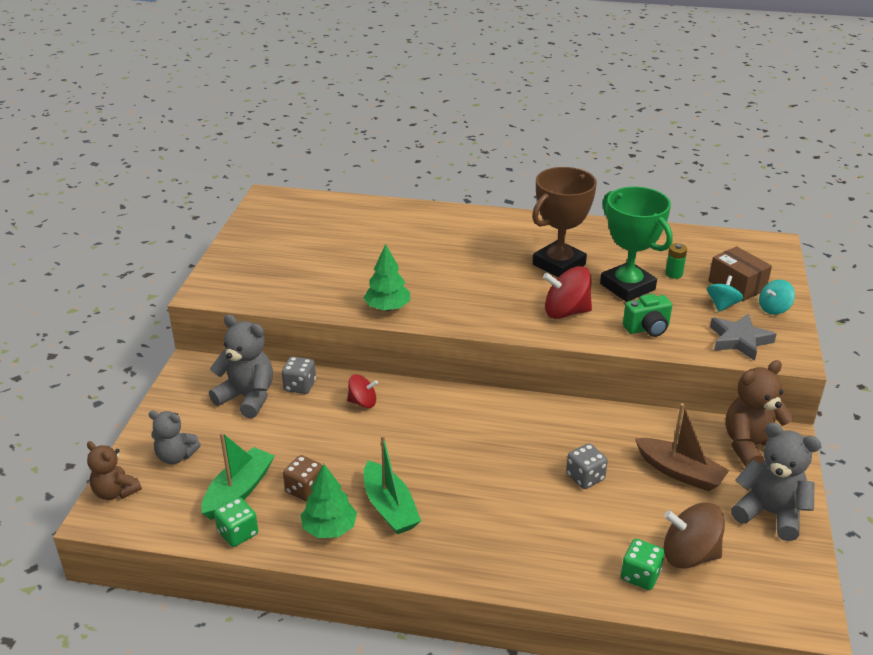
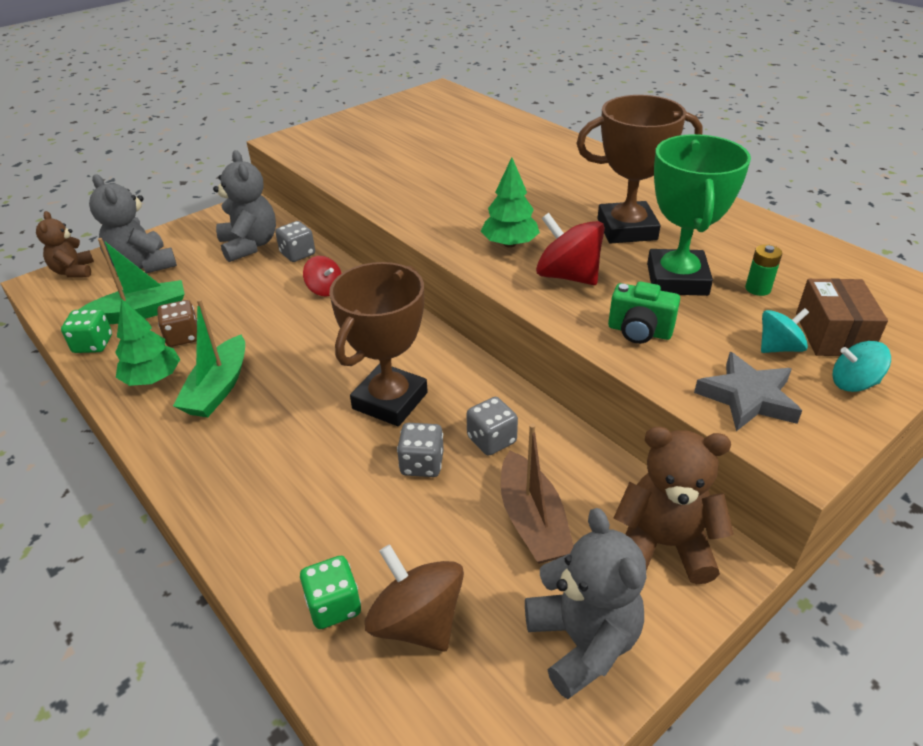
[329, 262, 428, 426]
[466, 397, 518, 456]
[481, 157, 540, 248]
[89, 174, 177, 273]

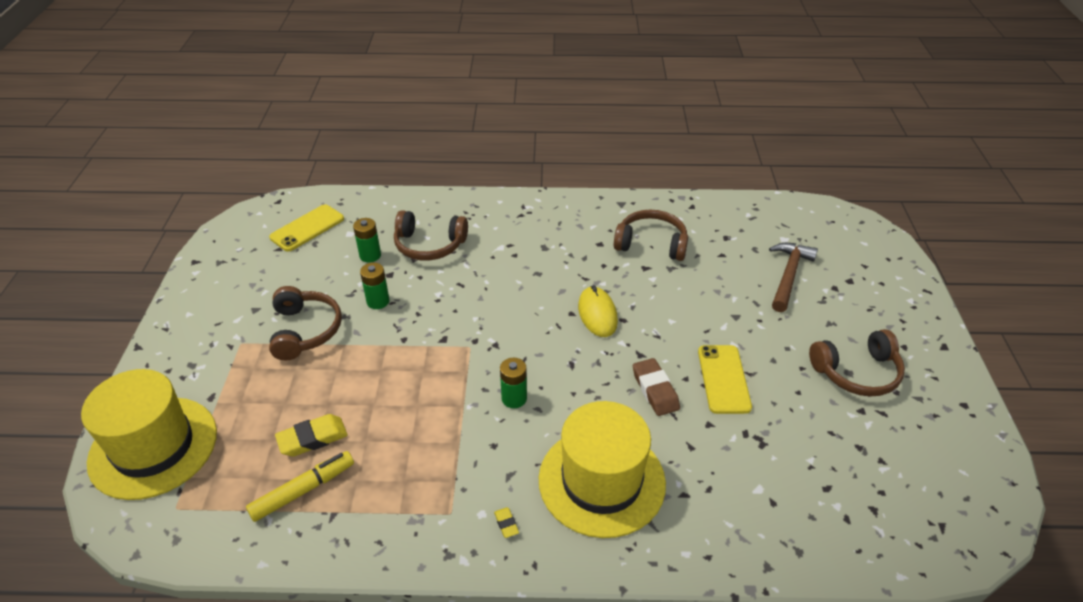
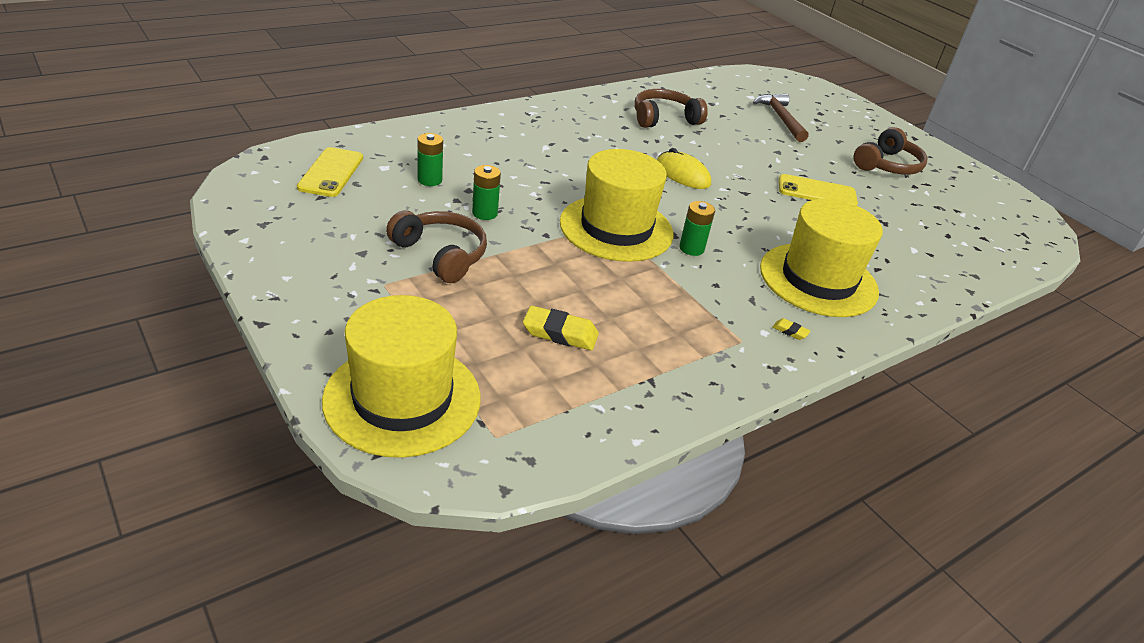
[246, 451, 354, 522] (first image)
[394, 210, 468, 261] (first image)
[633, 358, 680, 416] (first image)
[560, 149, 673, 262]
[523, 306, 599, 350]
[779, 174, 858, 205]

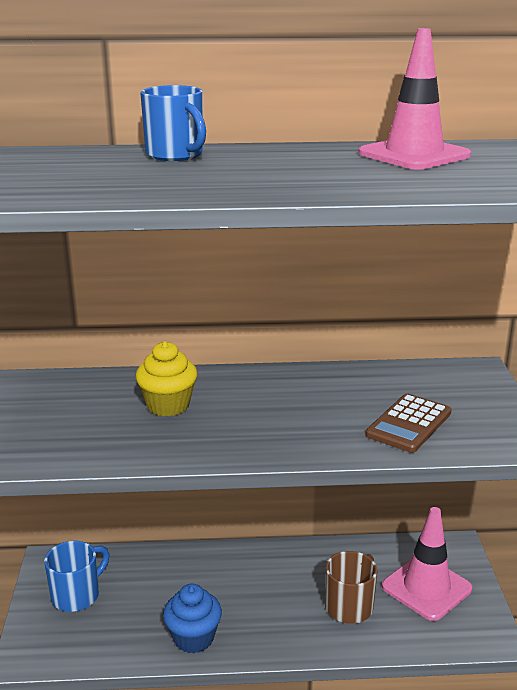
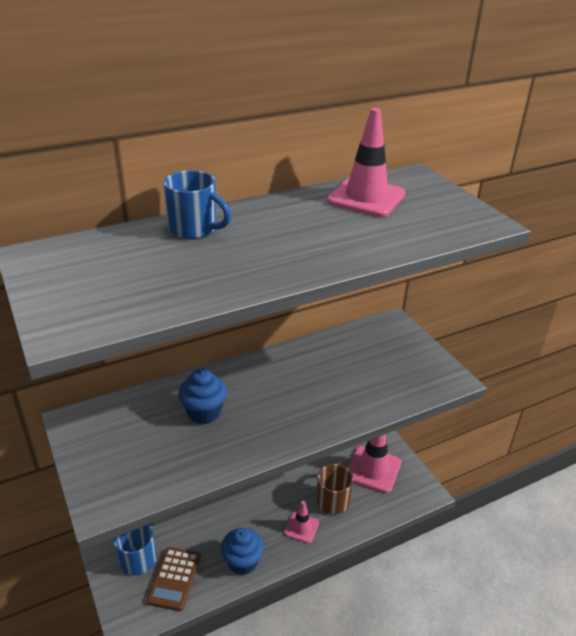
[284, 501, 319, 544]
[147, 547, 201, 611]
[178, 369, 227, 424]

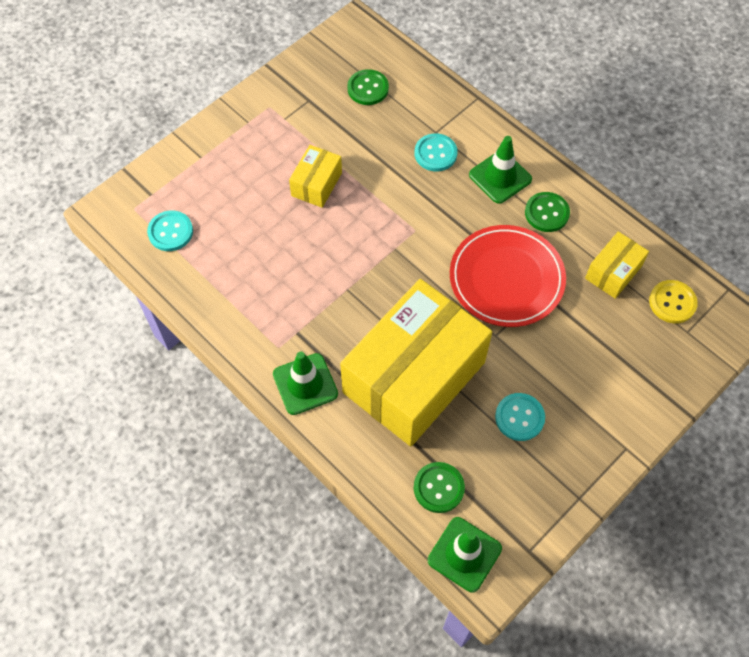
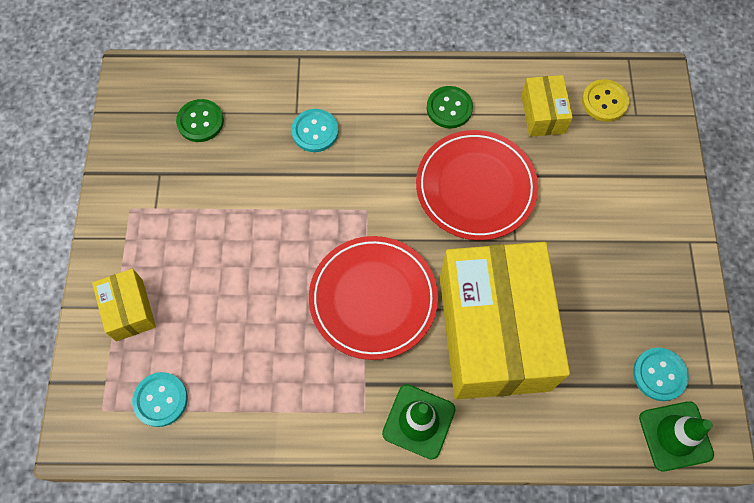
[414, 462, 465, 513] (first image)
[469, 136, 532, 204] (first image)
[309, 236, 438, 360]
[92, 269, 156, 341]
[633, 348, 689, 401]

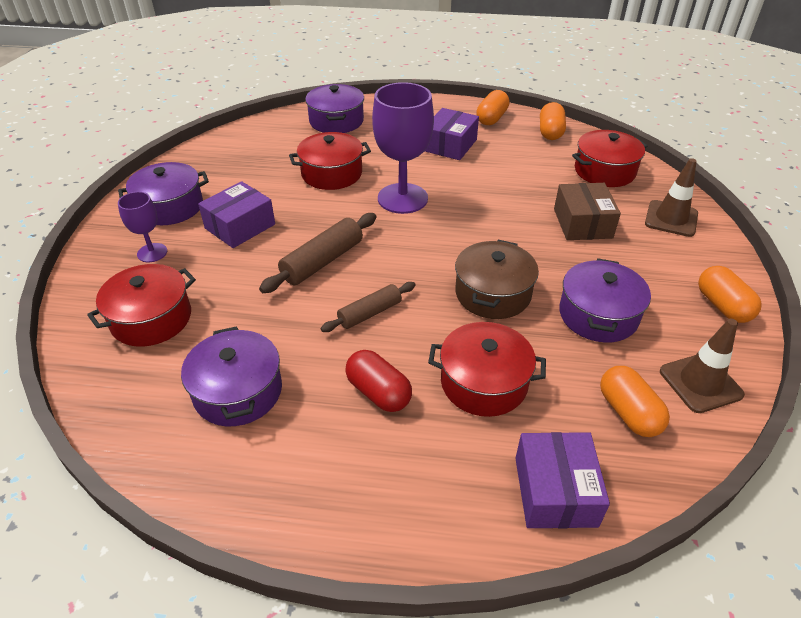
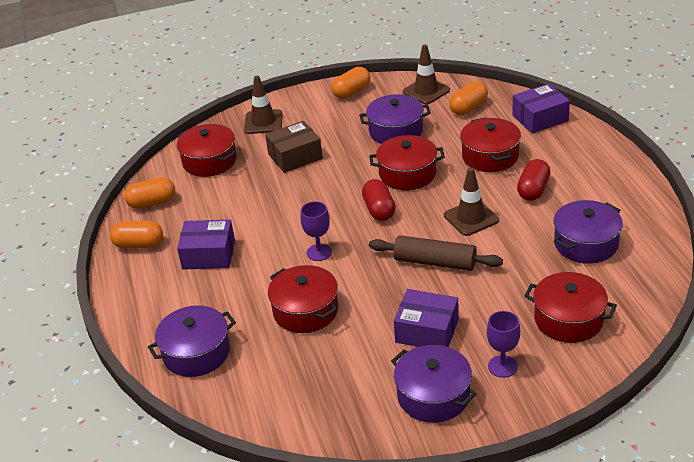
[362, 179, 396, 221]
[444, 167, 499, 236]
[369, 135, 445, 191]
[301, 201, 332, 261]

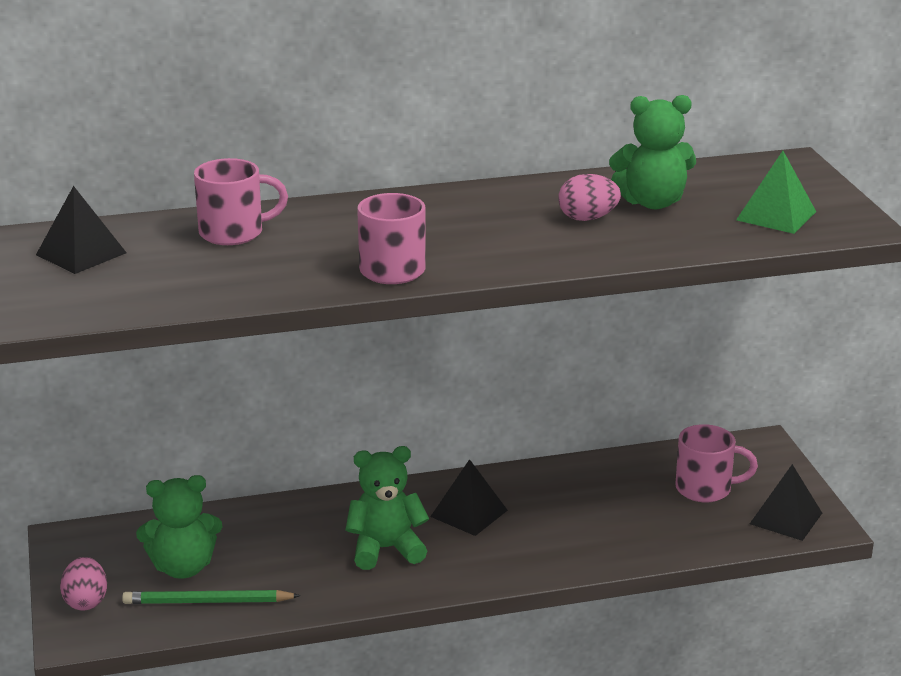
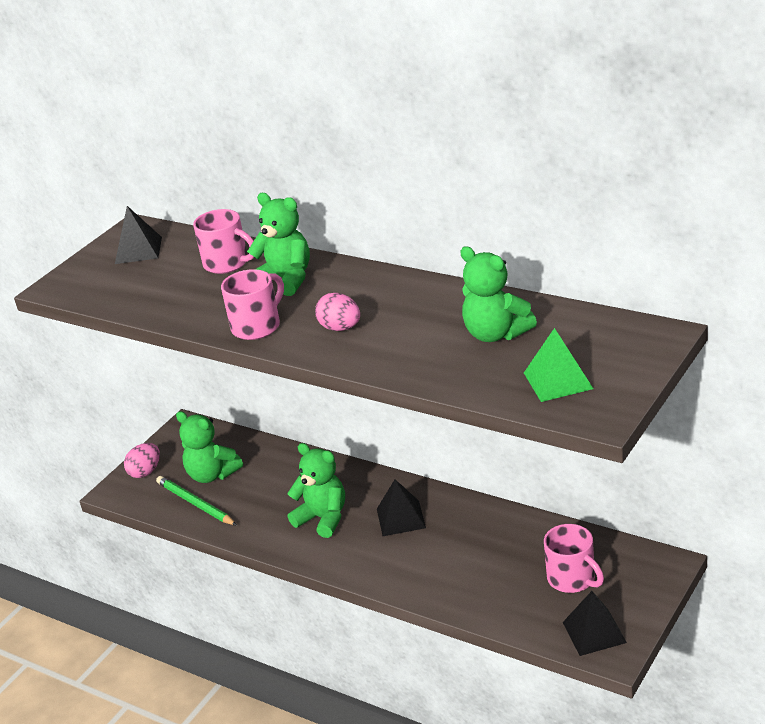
[247, 193, 310, 296]
[315, 293, 360, 331]

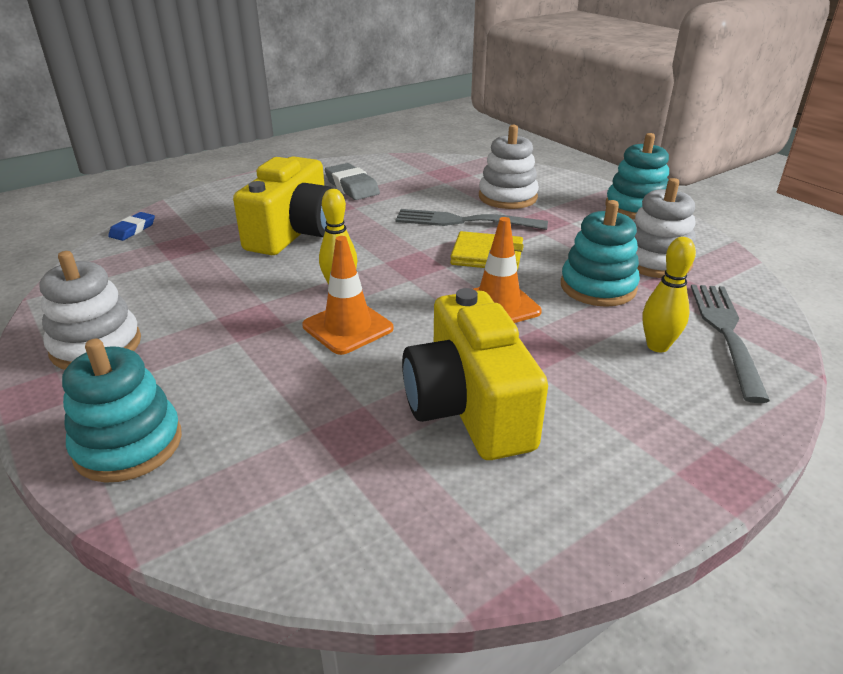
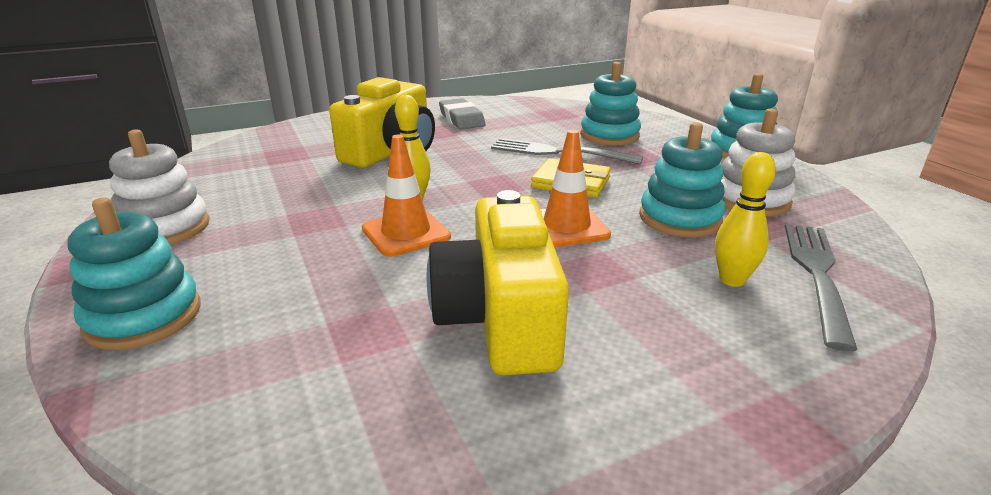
[108, 212, 155, 241] (first image)
[580, 62, 641, 146]

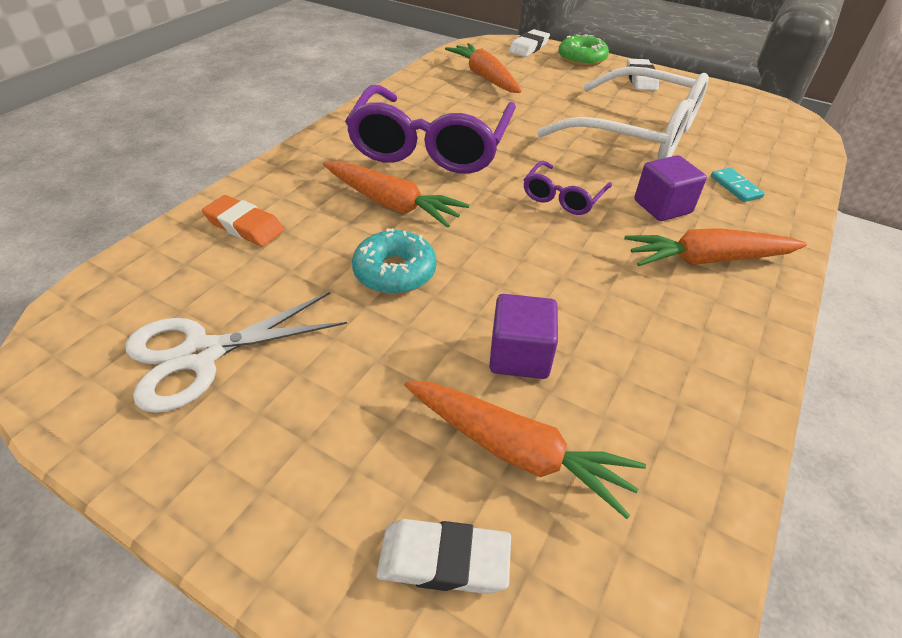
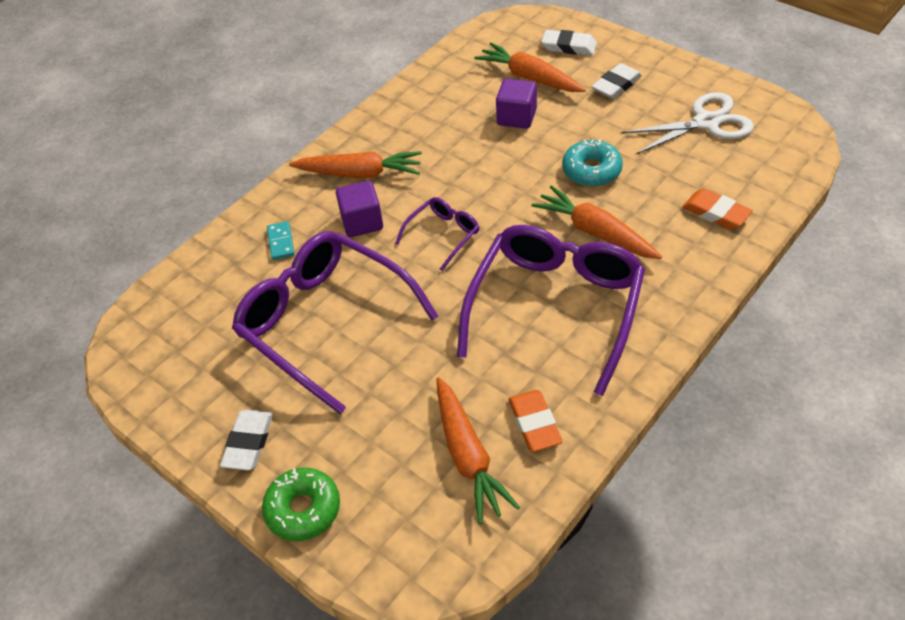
[508, 390, 563, 452]
[591, 63, 642, 99]
[232, 231, 438, 414]

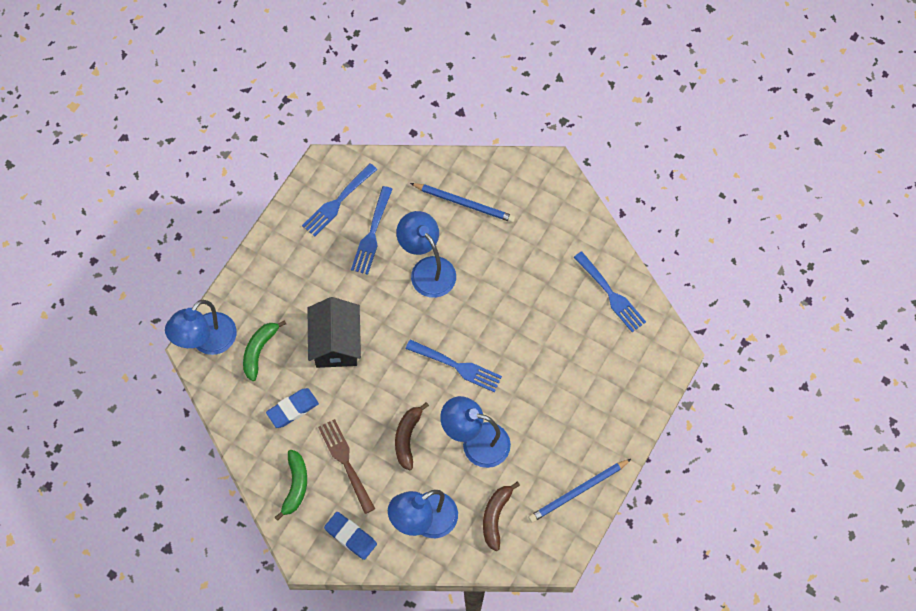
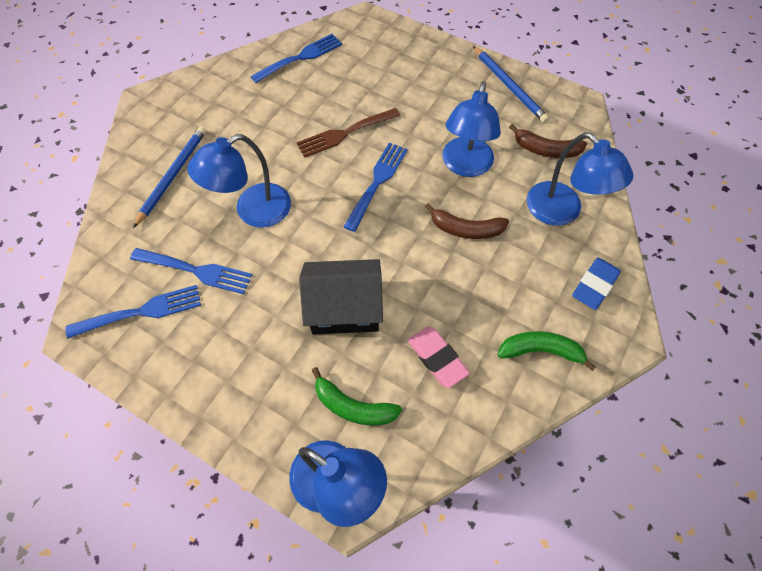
[296, 108, 400, 158]
[408, 326, 470, 388]
[66, 285, 201, 338]

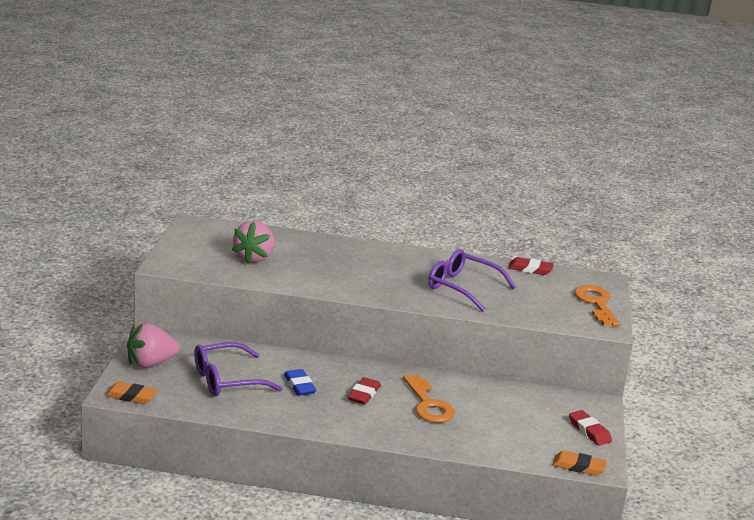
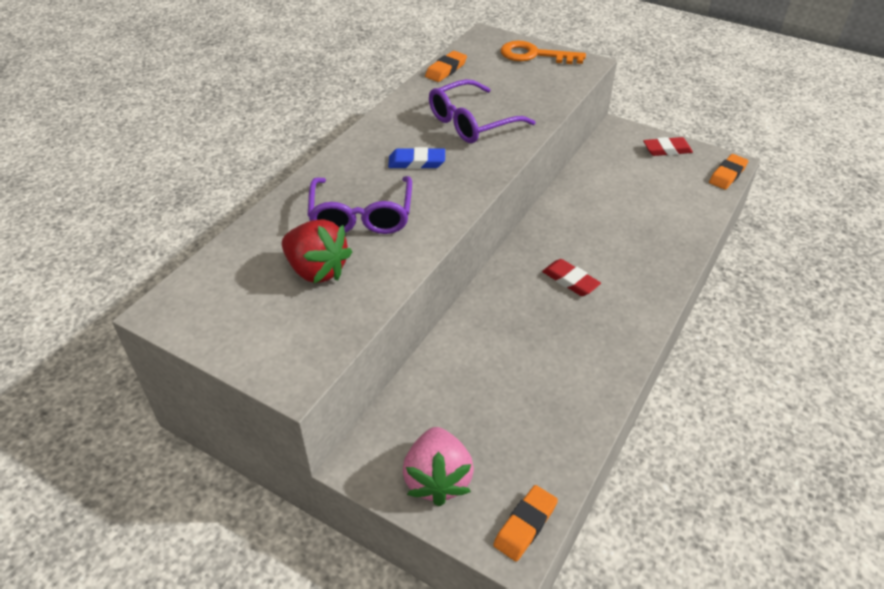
[403, 374, 455, 423] (first image)
[307, 176, 412, 234]
[388, 147, 445, 169]
[282, 219, 352, 284]
[425, 51, 467, 82]

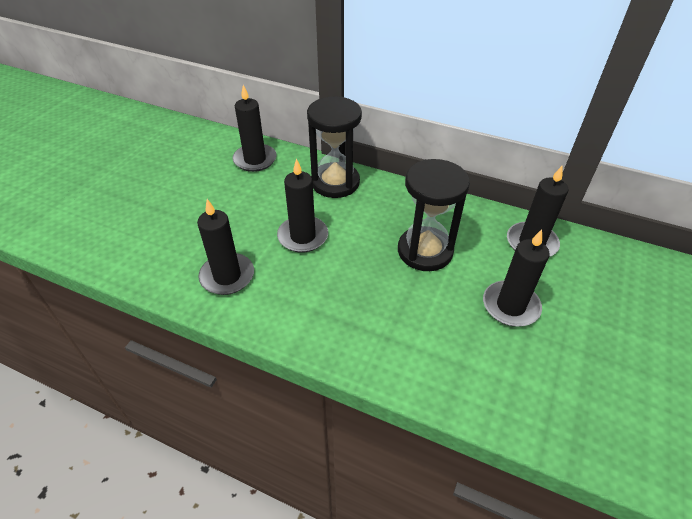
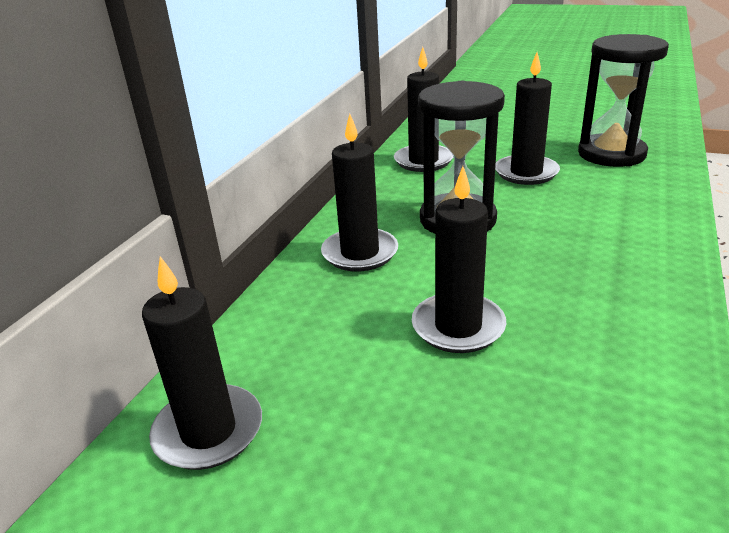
[321, 114, 398, 272]
[578, 34, 669, 167]

